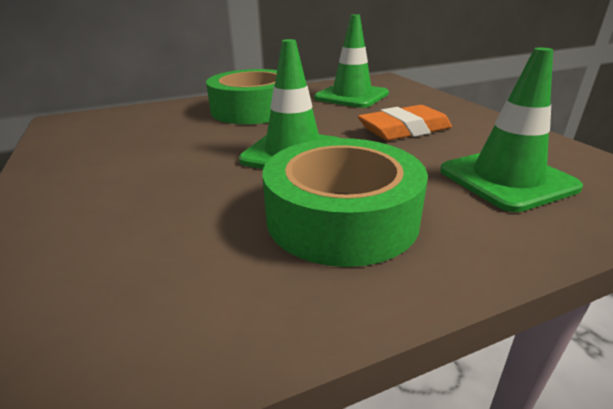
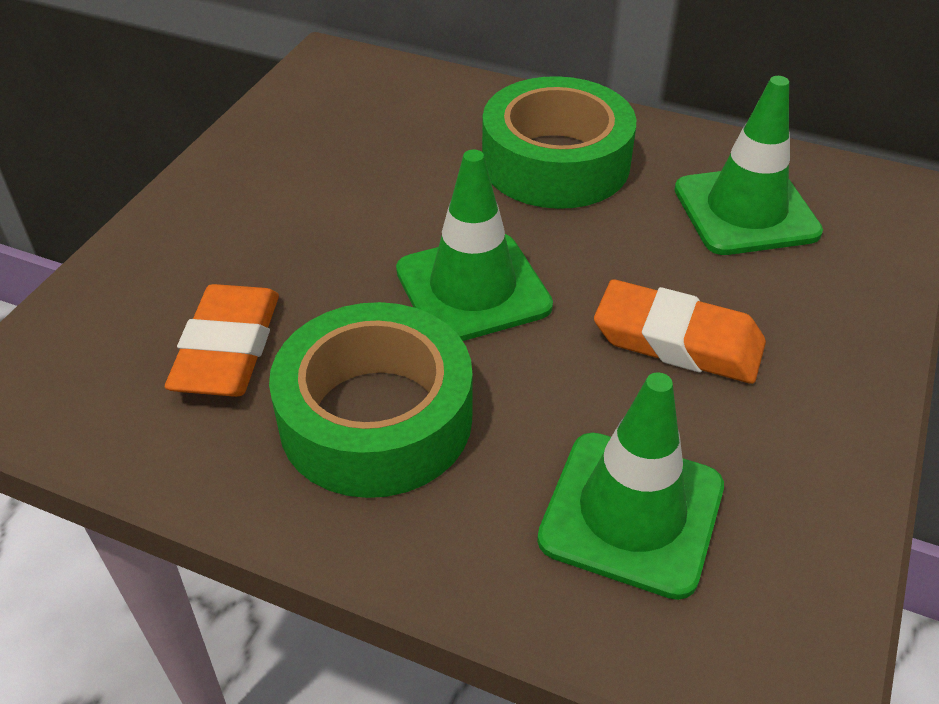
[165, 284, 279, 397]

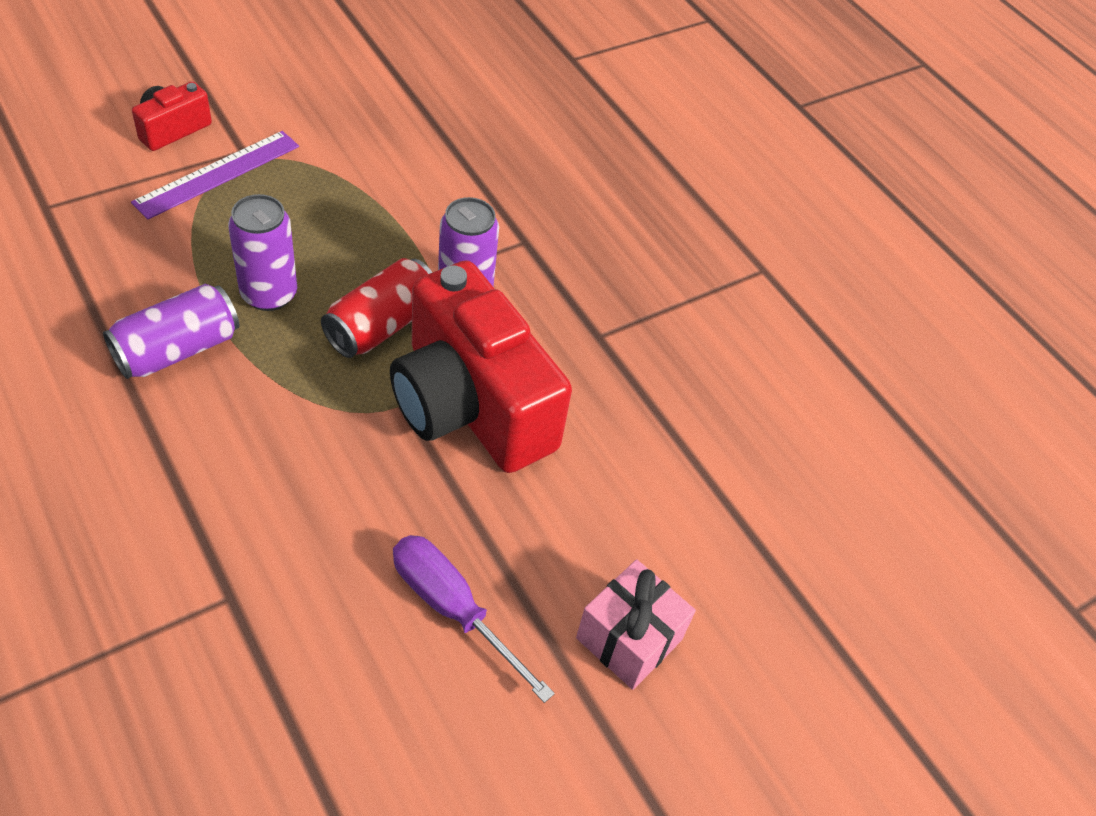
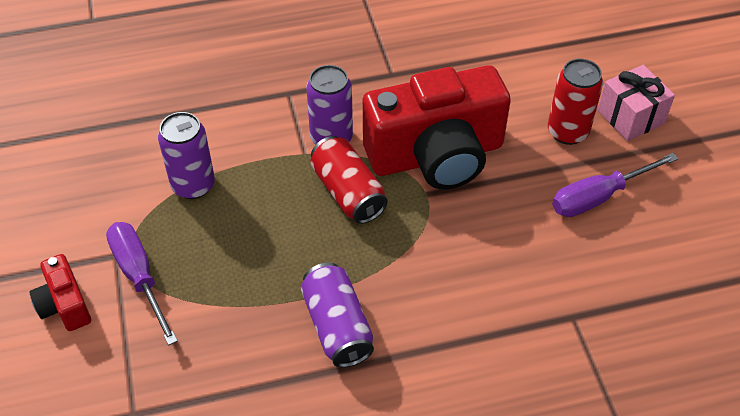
[548, 58, 603, 145]
[158, 112, 215, 199]
[106, 222, 178, 345]

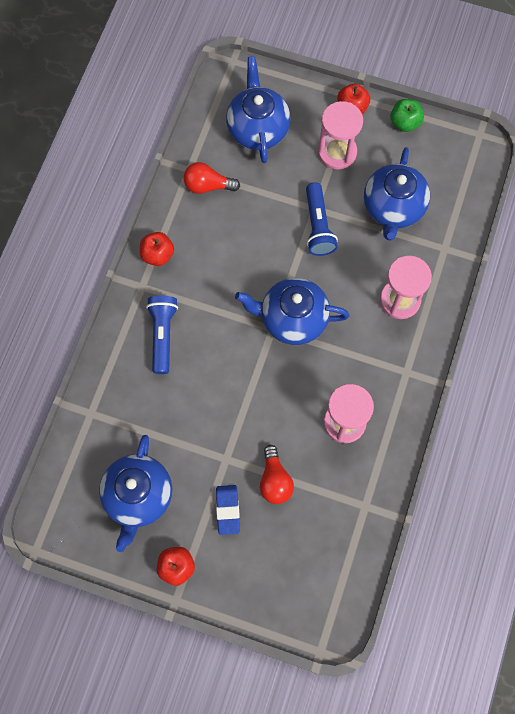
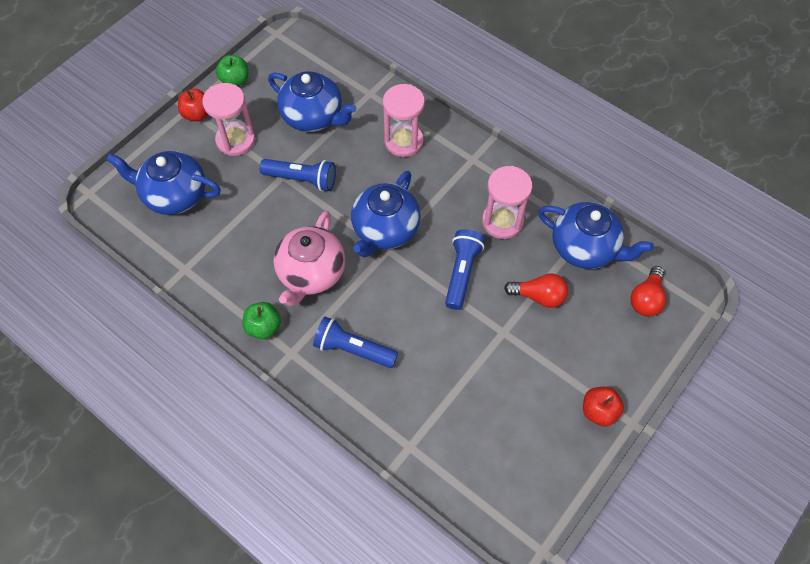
[216, 485, 240, 535] (first image)
[273, 211, 345, 306]
[445, 229, 485, 310]
[538, 202, 654, 269]
[630, 266, 666, 316]
[242, 302, 281, 339]

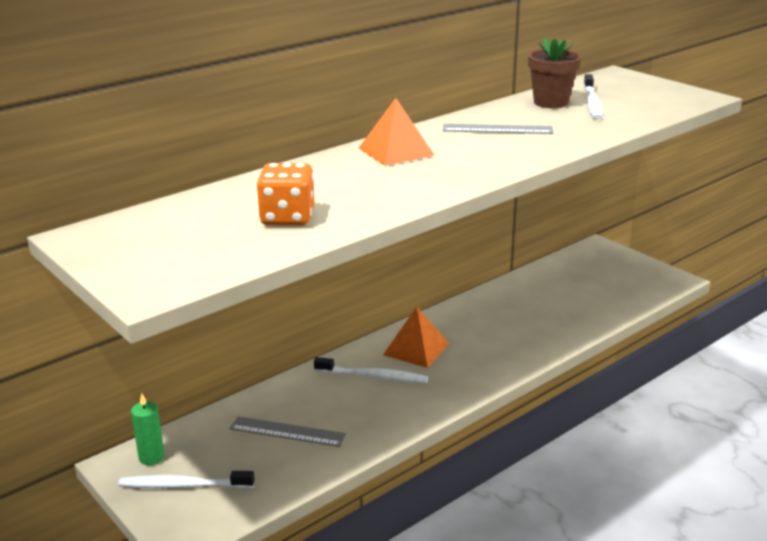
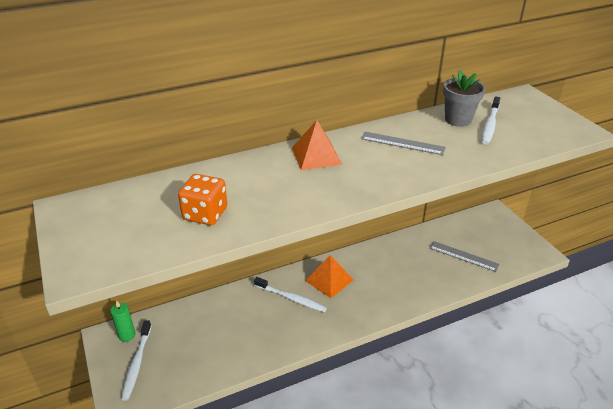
[430, 241, 499, 272]
[443, 70, 485, 127]
[121, 320, 151, 401]

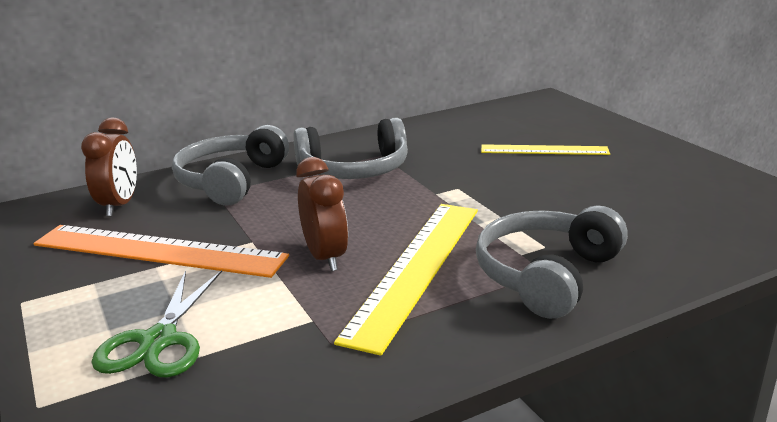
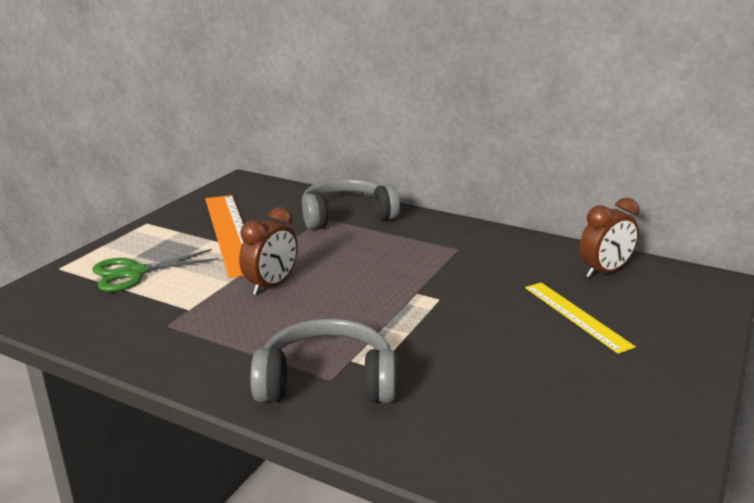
[293, 117, 408, 179] (first image)
[334, 204, 478, 356] (first image)
[579, 198, 639, 277]

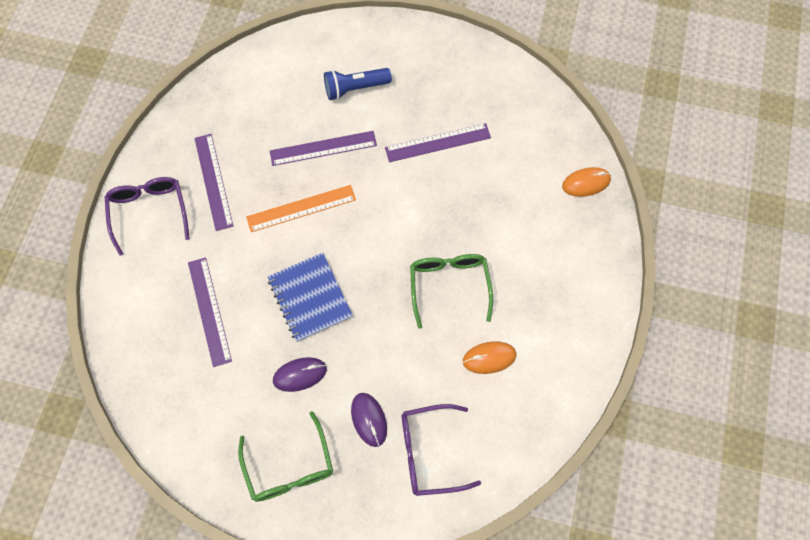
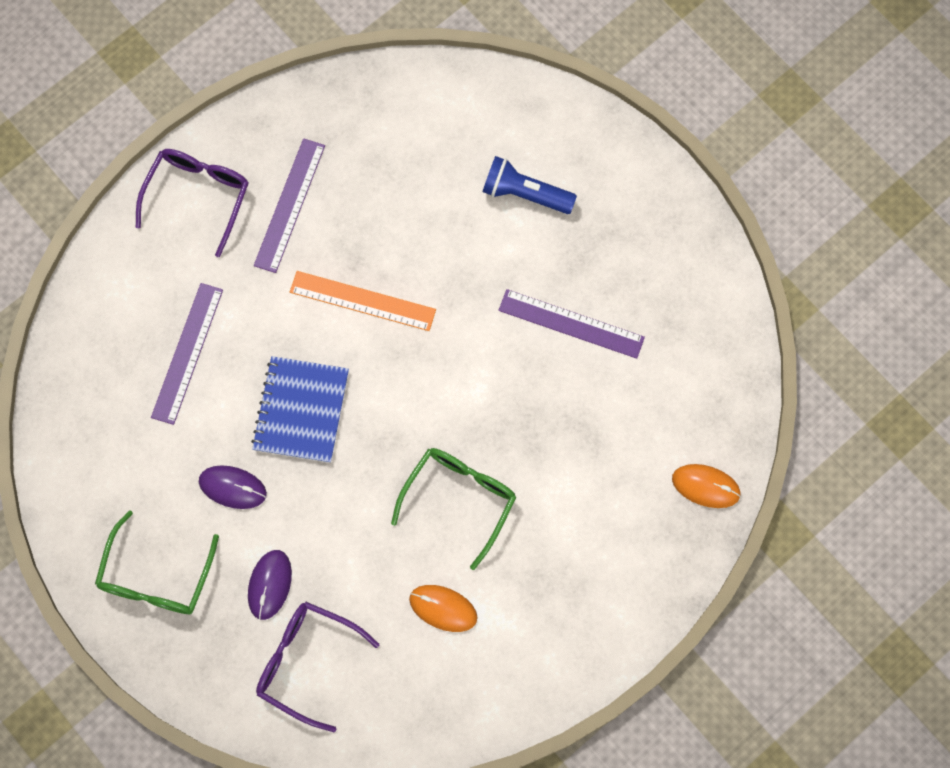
[270, 131, 377, 166] (first image)

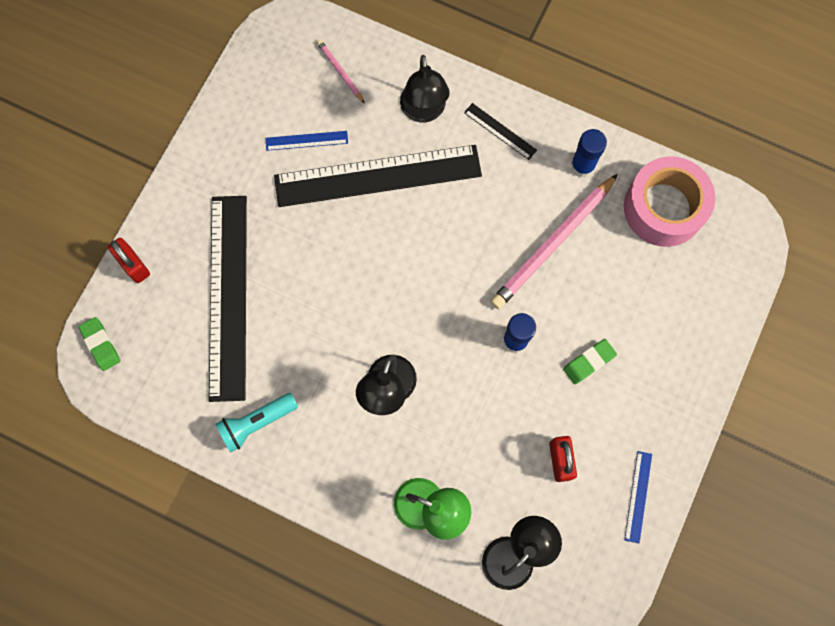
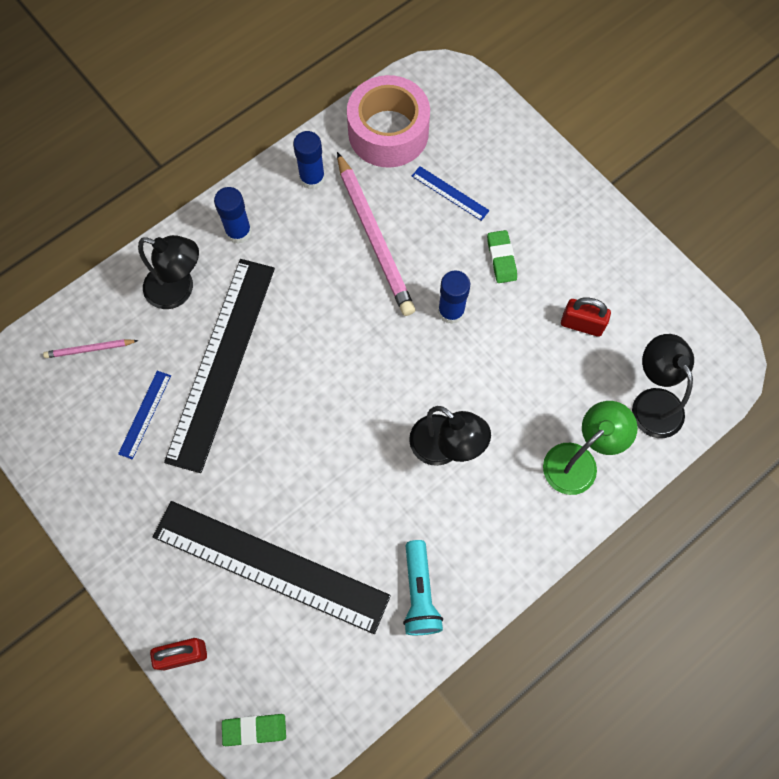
[412, 166, 490, 221]
[214, 187, 252, 244]

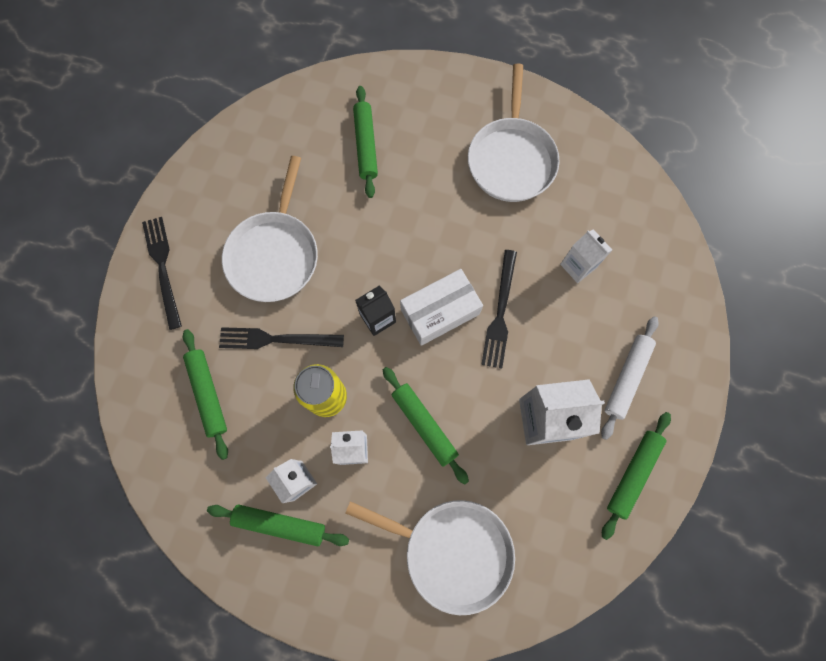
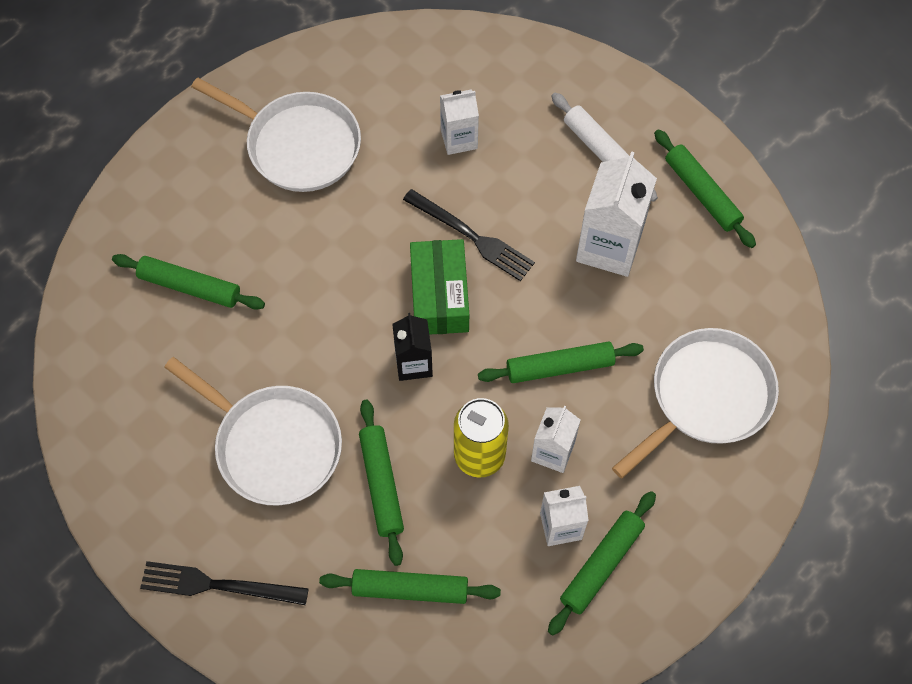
[359, 400, 404, 566]
[410, 239, 469, 335]

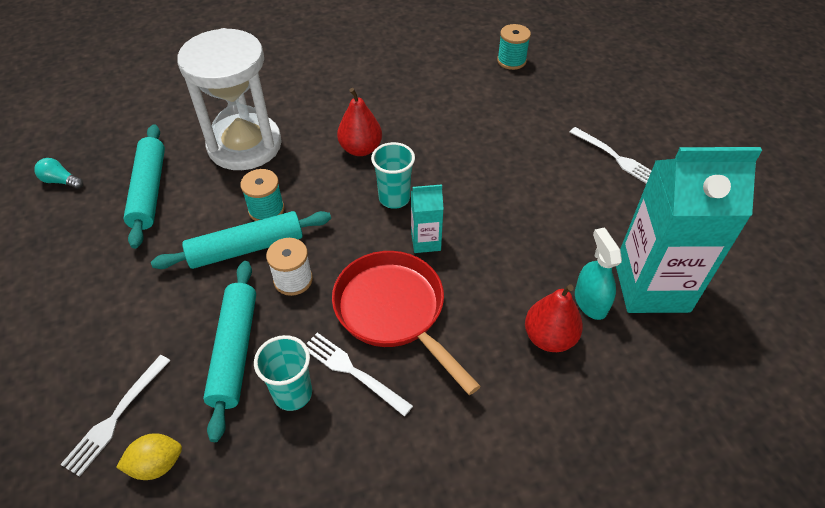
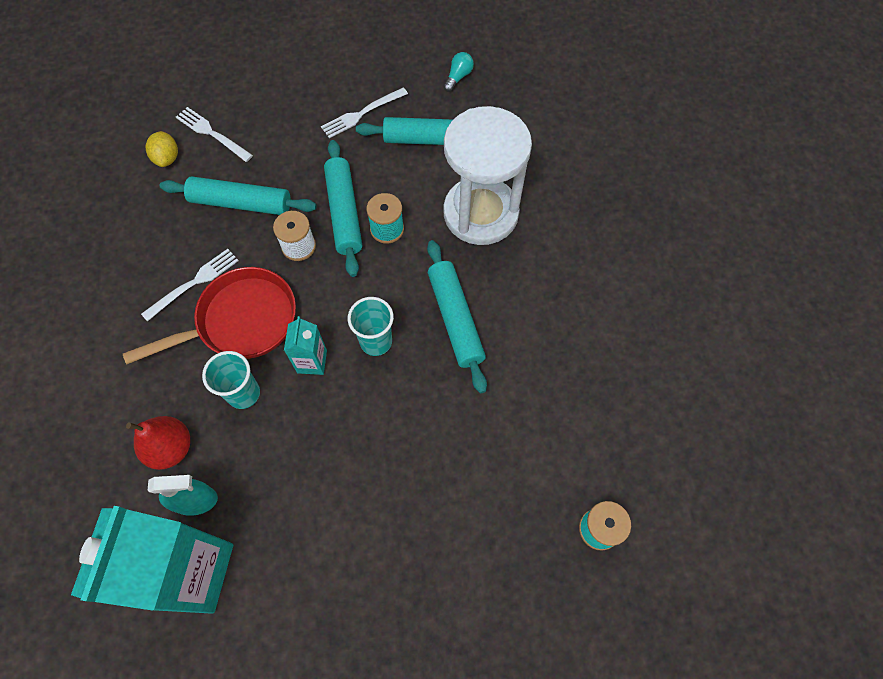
[202, 351, 260, 409]
[321, 88, 408, 138]
[427, 240, 487, 393]

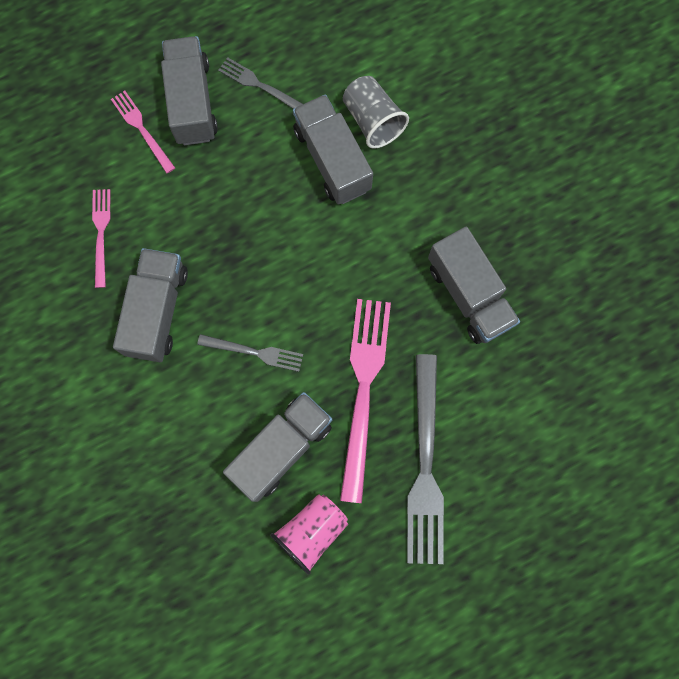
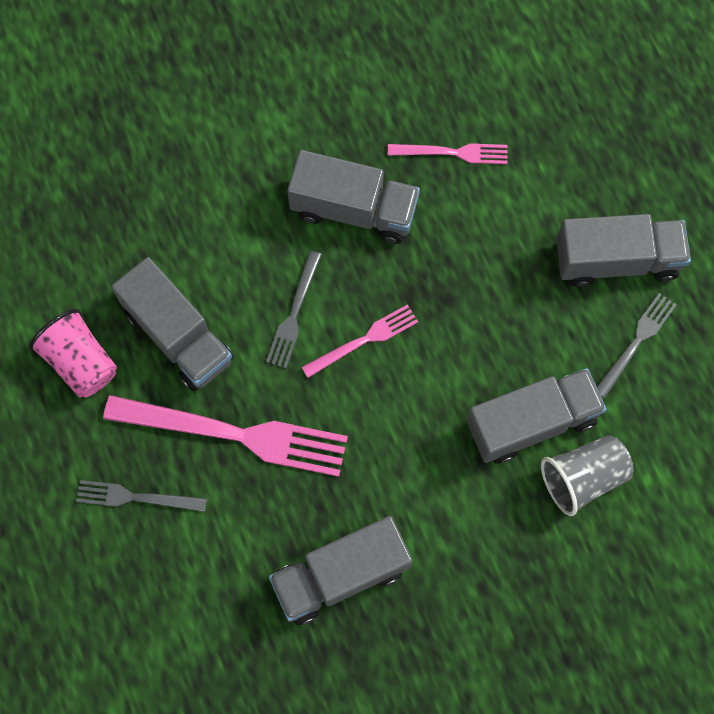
[302, 304, 418, 378]
[76, 480, 207, 512]

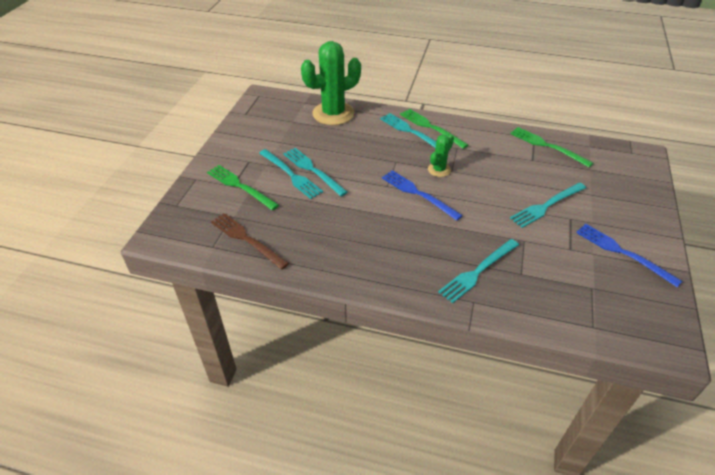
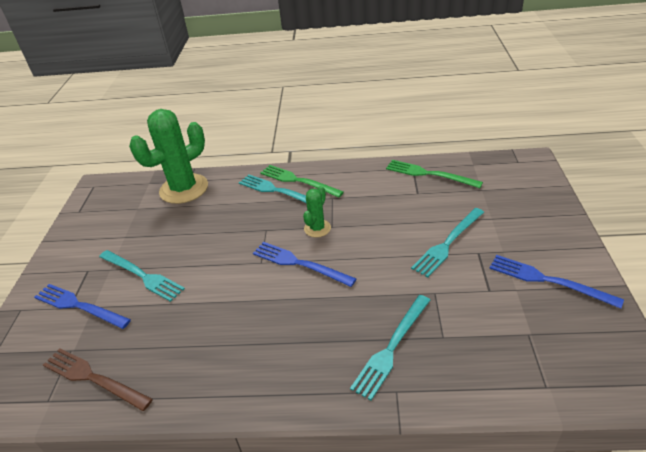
[283, 148, 347, 196] (first image)
[34, 284, 131, 329]

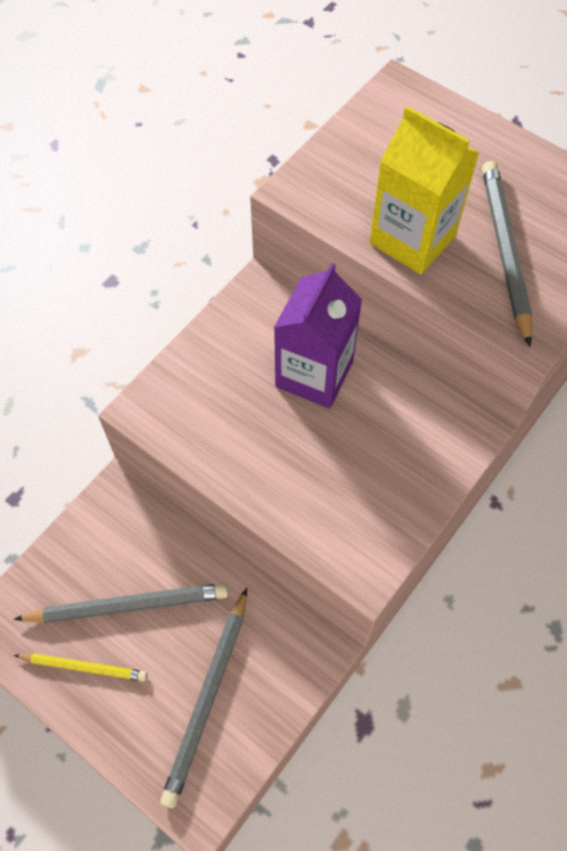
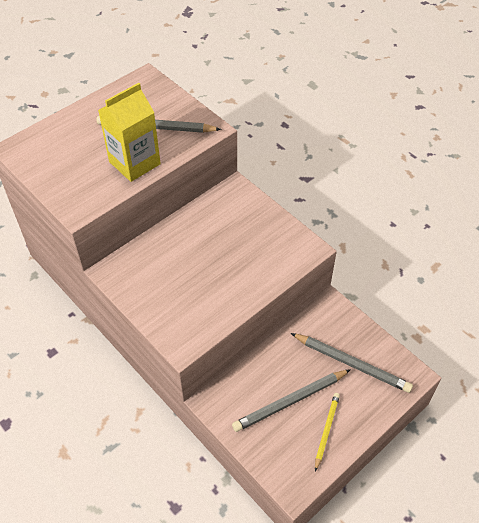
[274, 263, 362, 408] (first image)
[232, 369, 351, 432]

